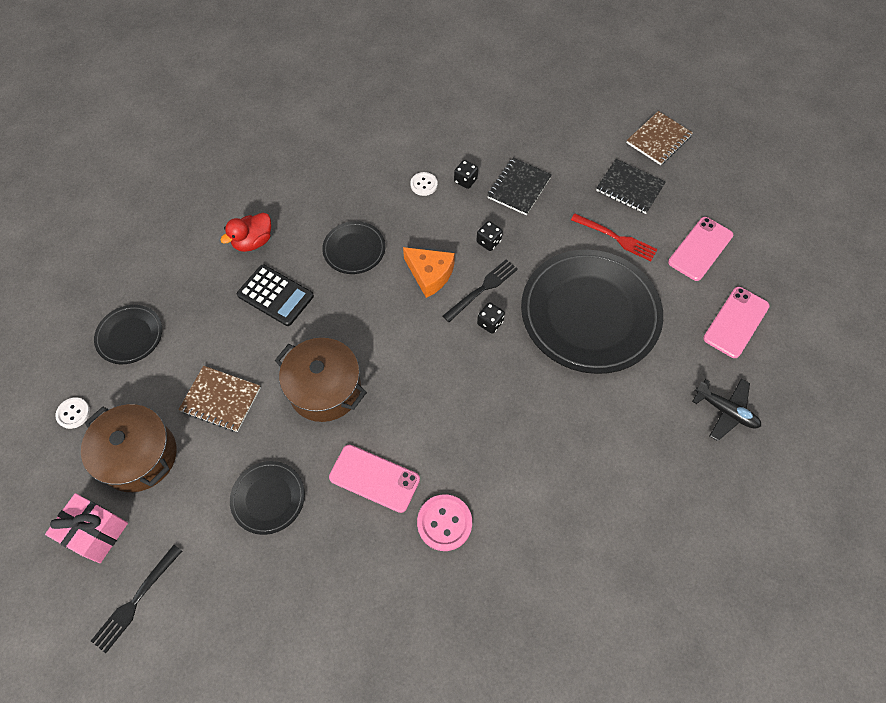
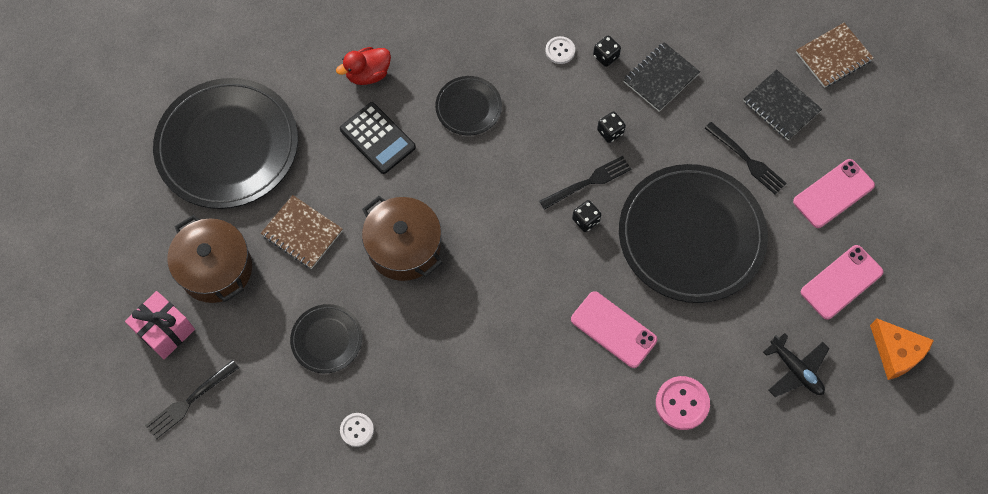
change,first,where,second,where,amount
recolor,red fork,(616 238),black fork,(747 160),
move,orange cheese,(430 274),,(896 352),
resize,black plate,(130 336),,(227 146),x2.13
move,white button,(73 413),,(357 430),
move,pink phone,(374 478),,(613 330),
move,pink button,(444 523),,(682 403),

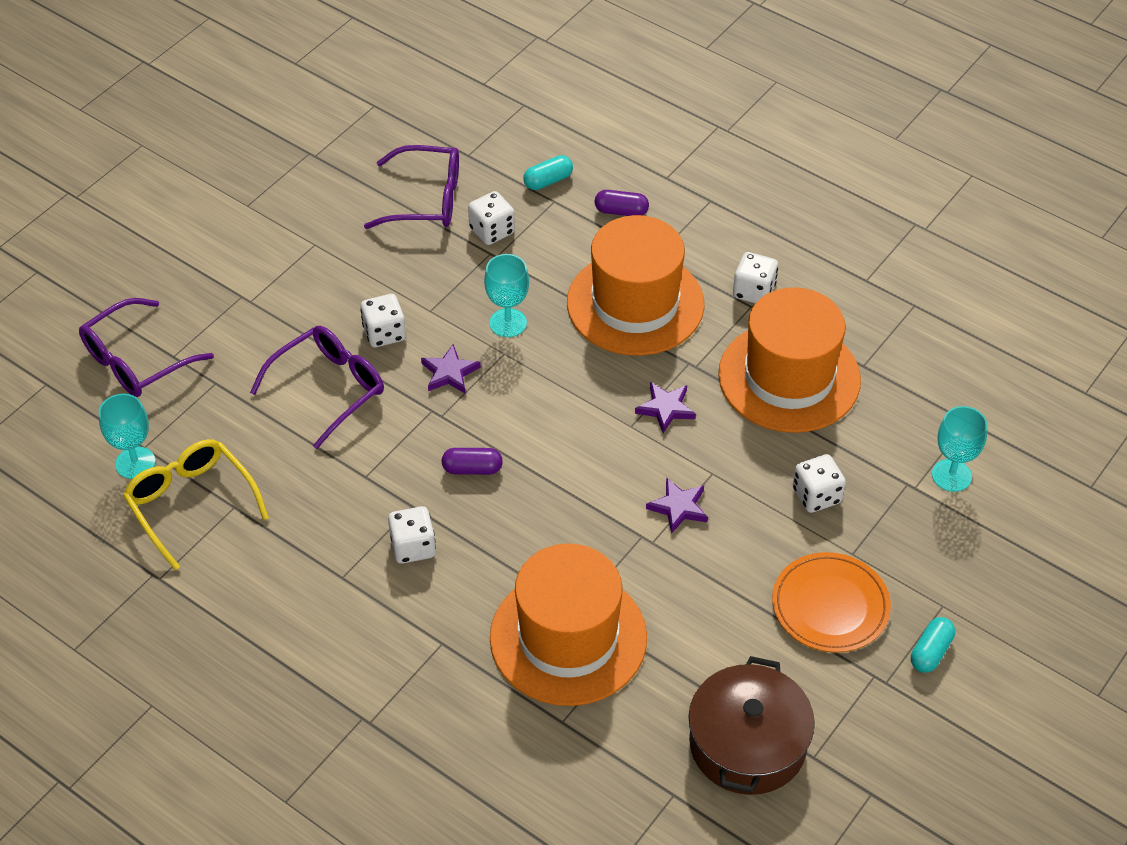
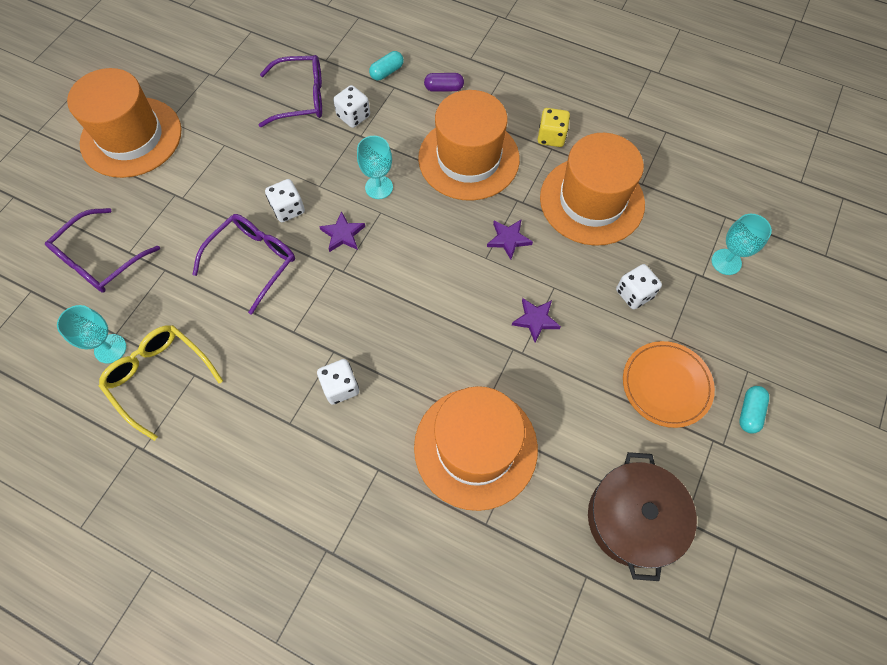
change,first,where,second,where,amount
recolor,white dice,(754 291),yellow dice,(551 137),
delete,purple capsule,(472 469),,,
insert,,,orange hat,(131 137),

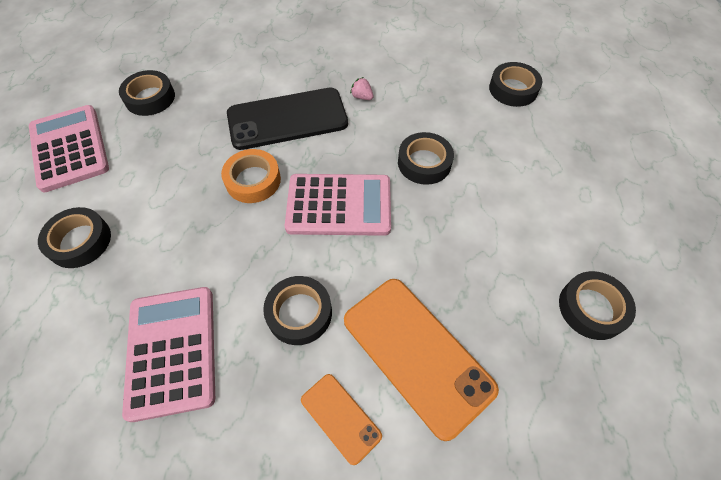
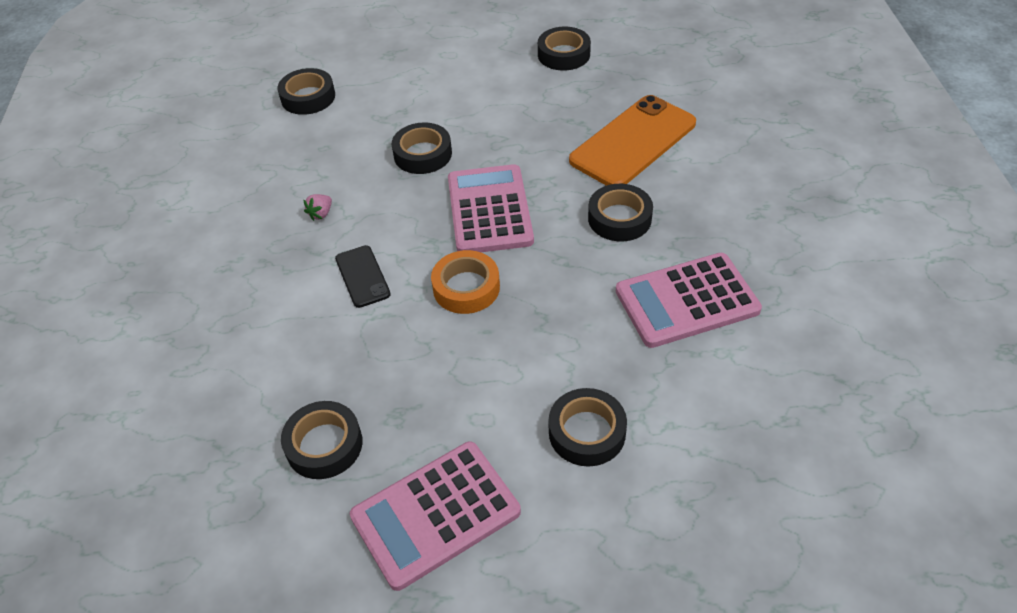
change,first,where,second,where,amount
resize,black phone,(287 119),,(362 276),x0.50
delete,orange phone,(340 417),,,

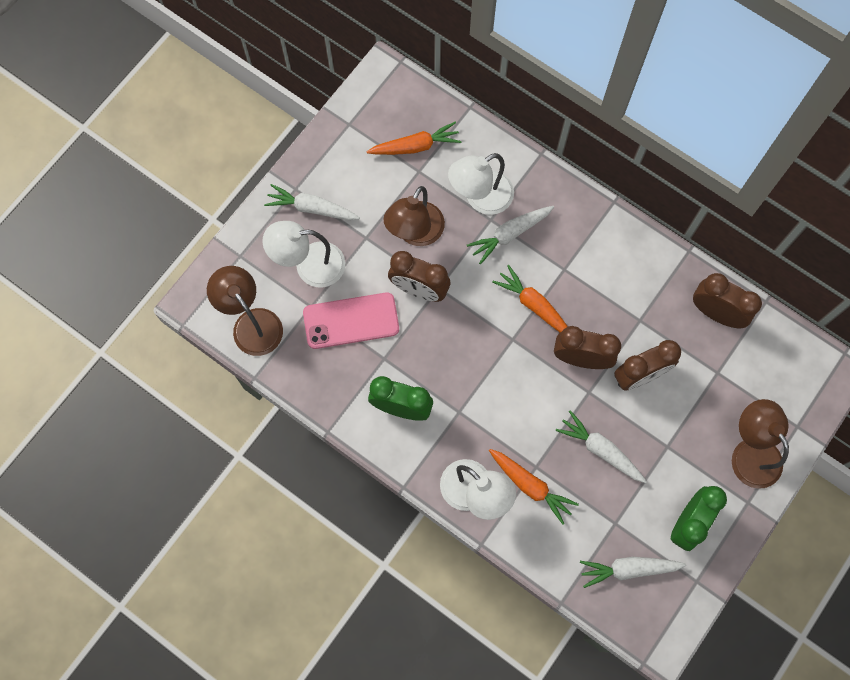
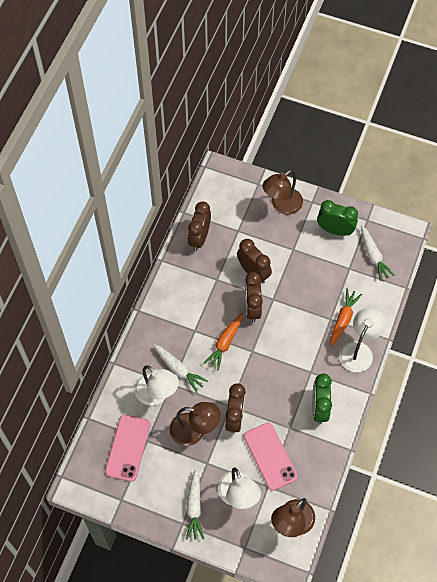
change,first,where,second,where,amount
replace,orange carrot,(415 146),pink phone,(128 448),
delete,white carrot,(600 450),,,

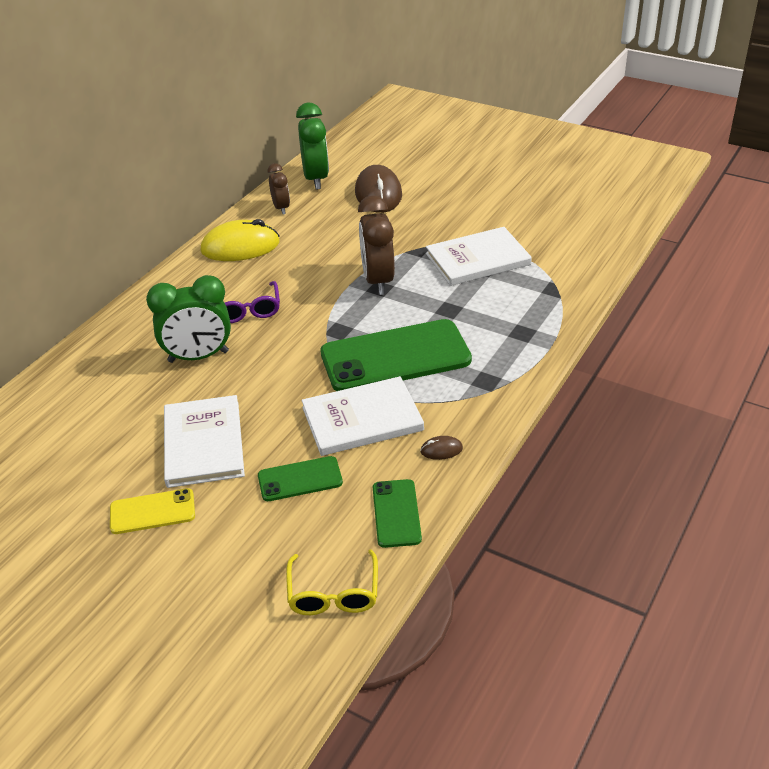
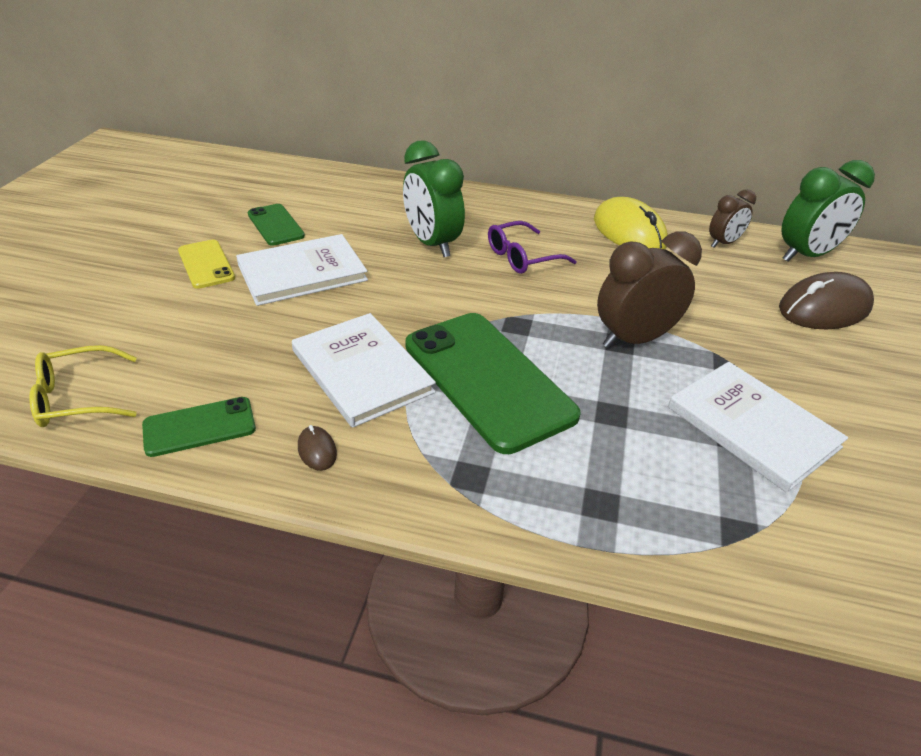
change,first,where,second,where,amount
move,green phone,(300 479),,(276 225),

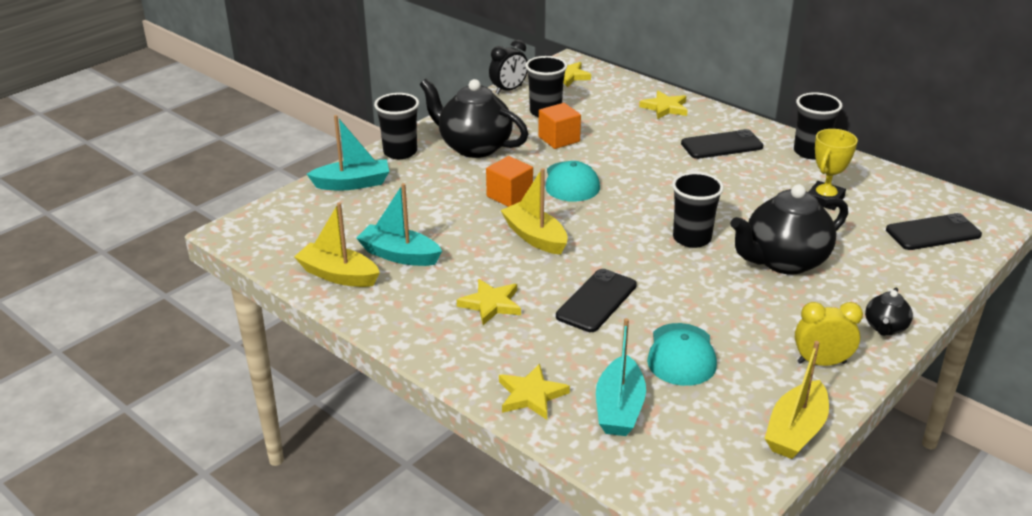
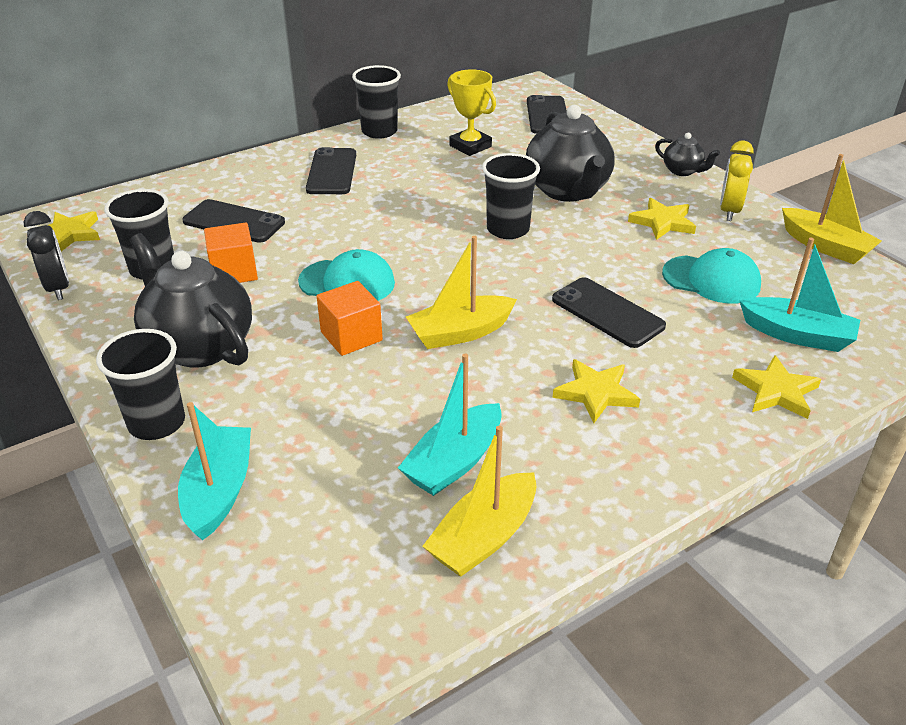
change,first,where,second,where,amount
rotate,black teapot,(474 147),,(199 346),90 degrees clockwise
move,yellow star,(665 108),,(663 222),
insert,,,black phone,(234 222),

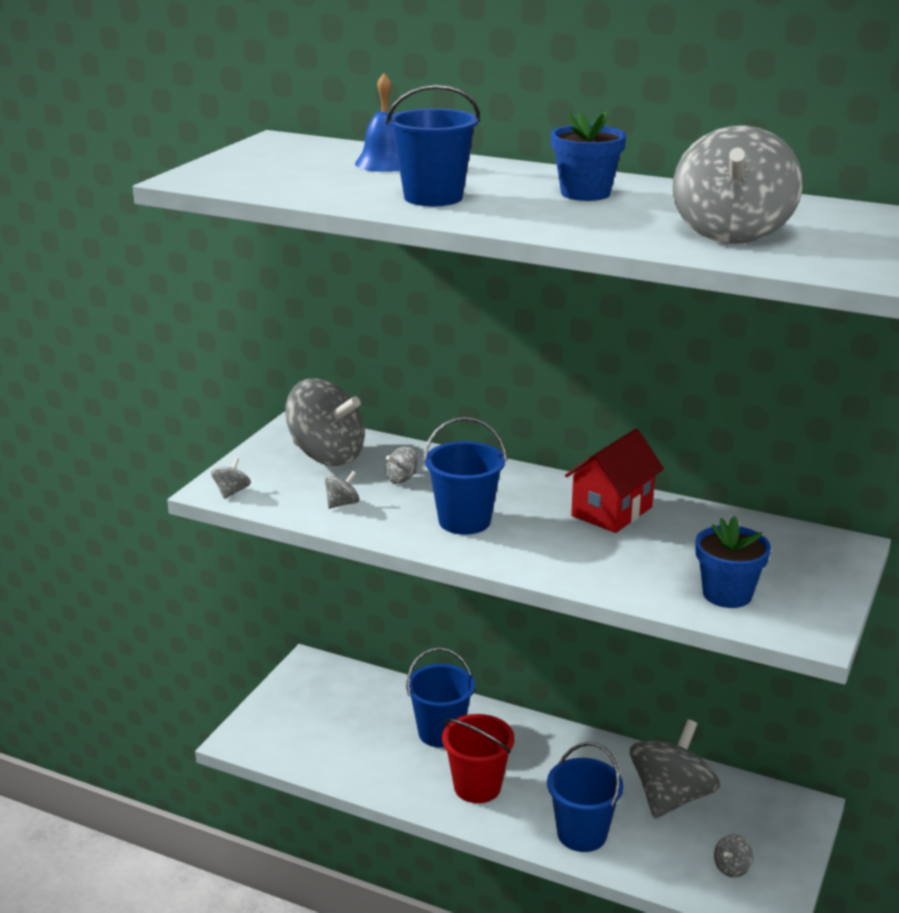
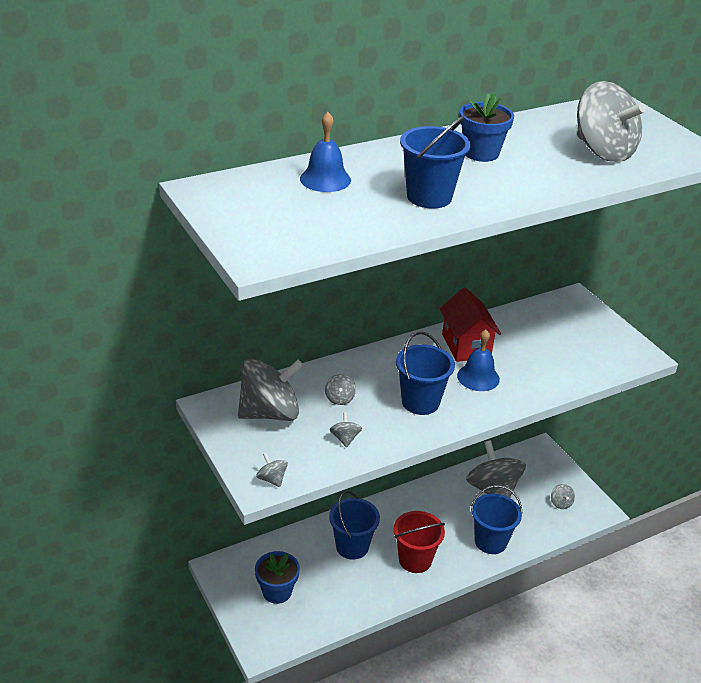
change,first,where,second,where,amount
move,blue flower pot,(727 594),,(277 591),
insert,,,blue bell,(478 377),

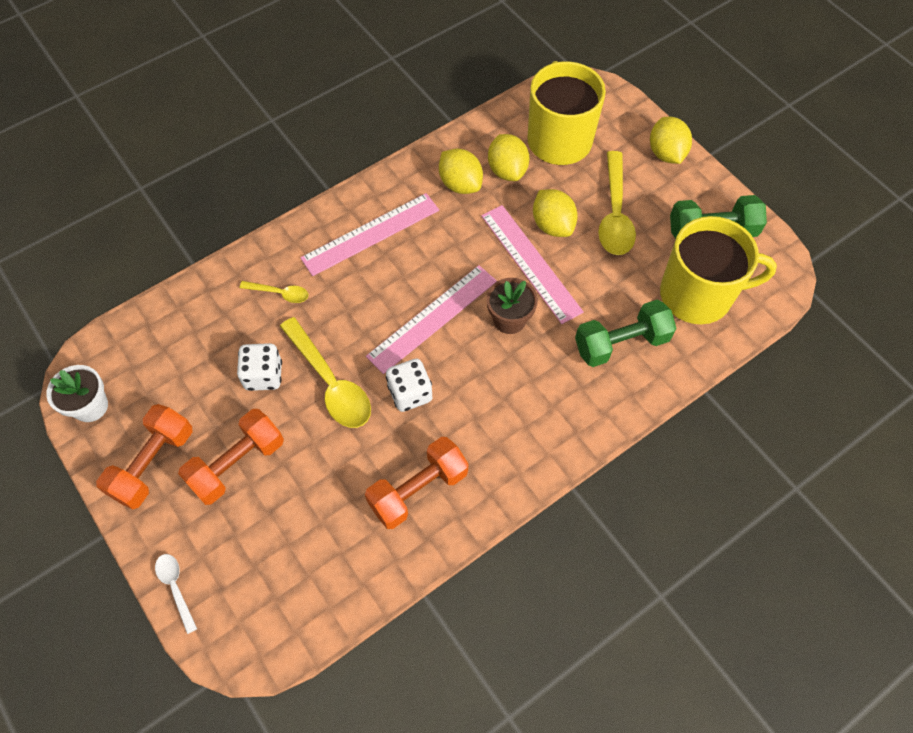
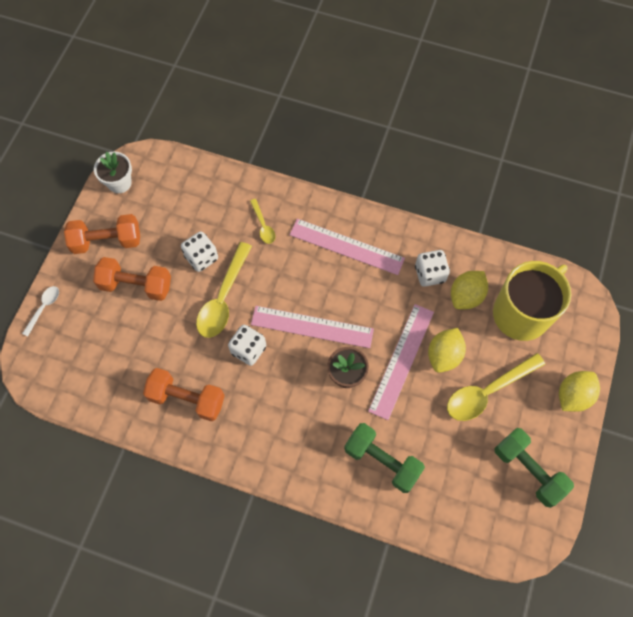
change,first,where,second,where,amount
replace,yellow lemon,(460 184),white dice,(430 274),
delete,yellow mug,(697 295),,,

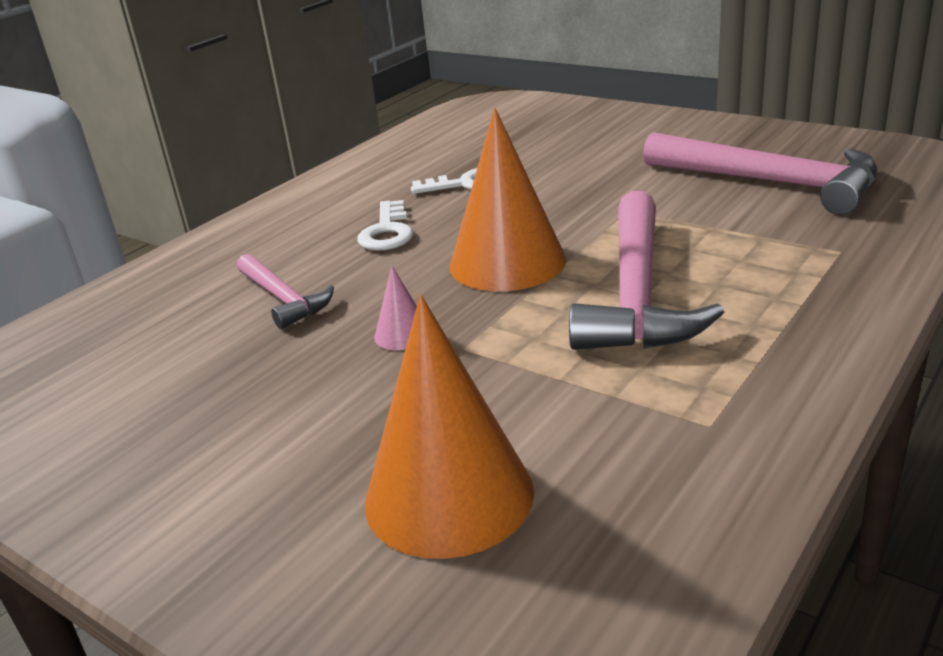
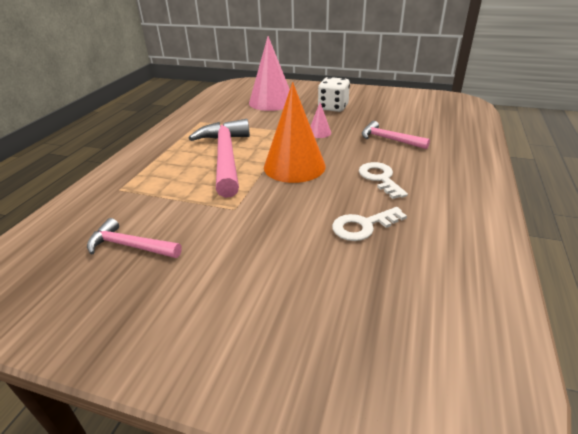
change,first,where,second,where,amount
resize,pink hammer,(770 182),,(130 246),x0.55
recolor,orange cone,(449 496),pink cone,(271 102),
insert,,,white dice,(333 107),

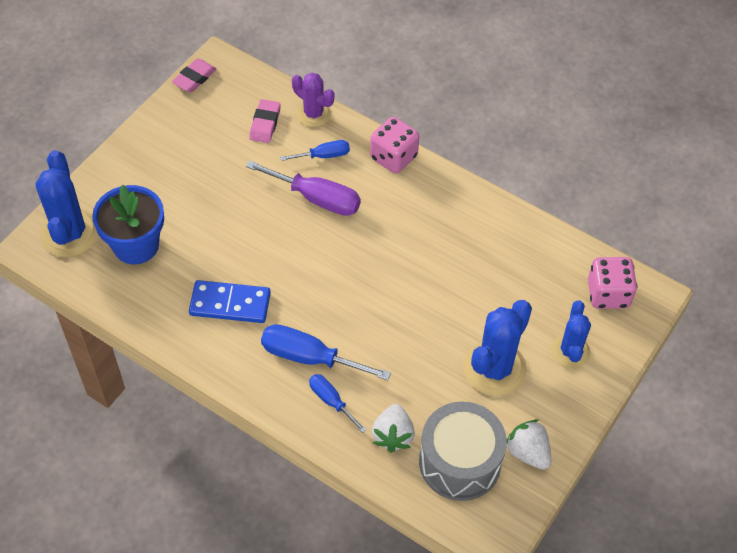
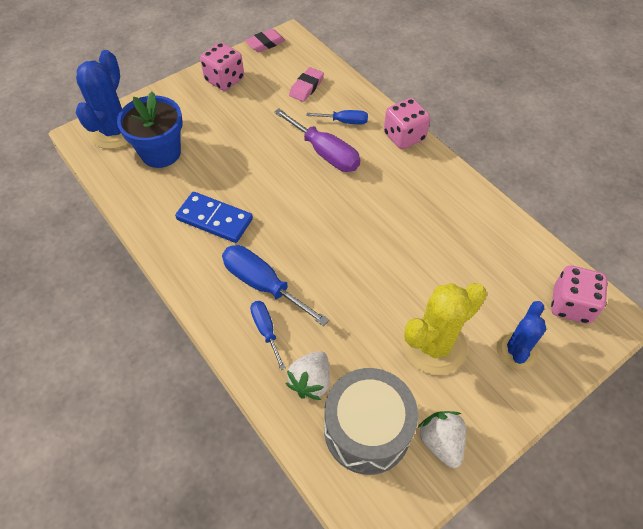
change,first,where,second,where,amount
delete,purple cactus,(313 114),,,
recolor,blue cactus,(494 368),yellow cactus,(434 345),
insert,,,pink dice,(224 80),

